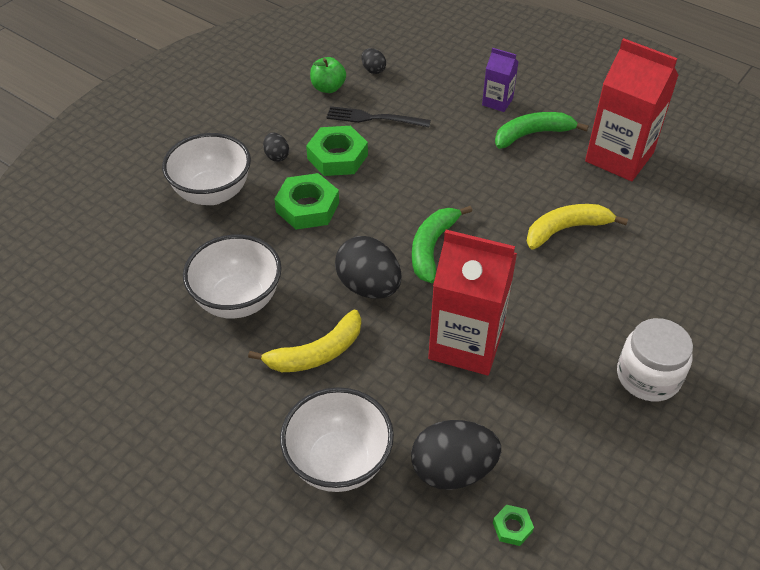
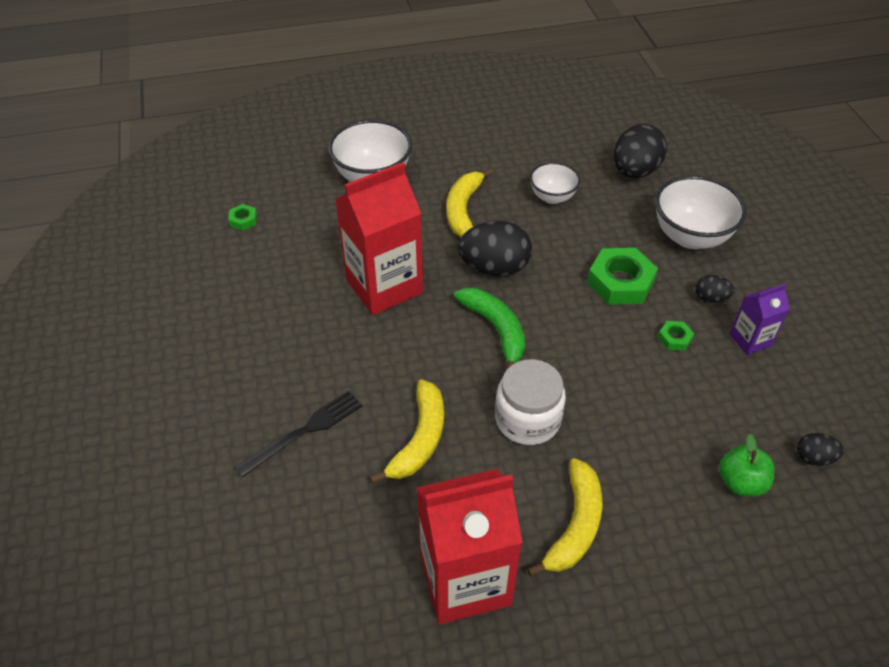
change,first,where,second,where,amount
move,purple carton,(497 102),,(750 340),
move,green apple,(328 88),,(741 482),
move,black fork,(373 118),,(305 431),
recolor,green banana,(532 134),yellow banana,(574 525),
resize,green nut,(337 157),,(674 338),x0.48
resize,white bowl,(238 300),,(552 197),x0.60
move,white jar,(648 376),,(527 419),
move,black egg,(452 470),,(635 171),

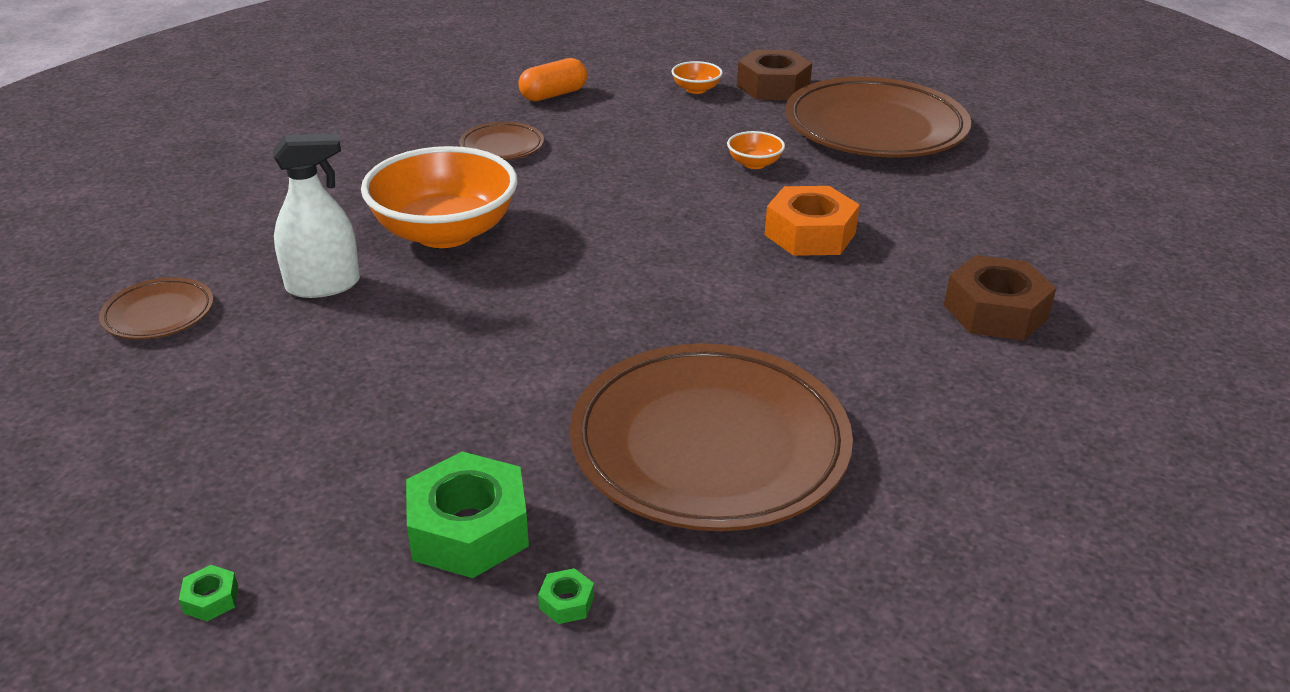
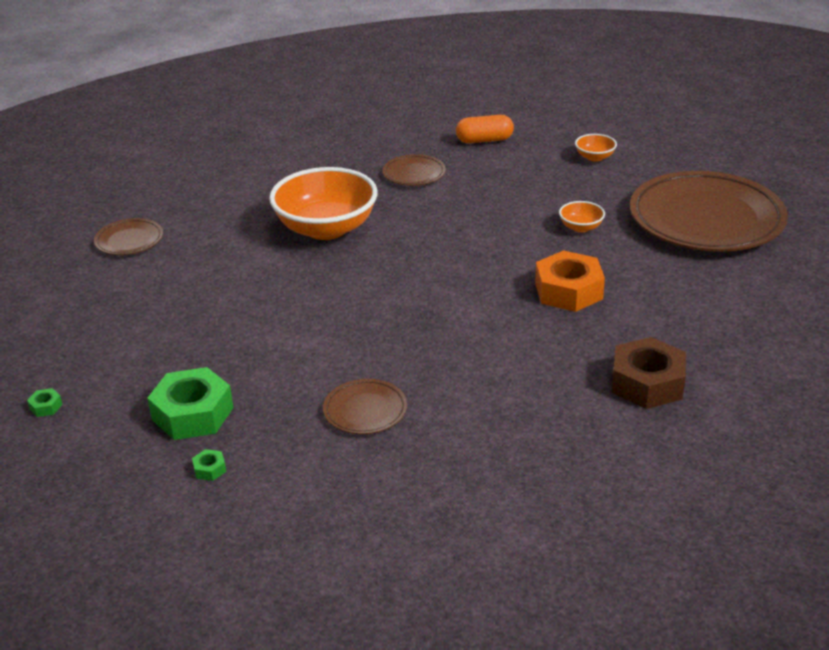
change,first,where,second,where,amount
delete,brown nut,(773 87),,,
delete,white spray bottle,(323 285),,,
resize,brown plate,(709 445),,(365 411),x0.44

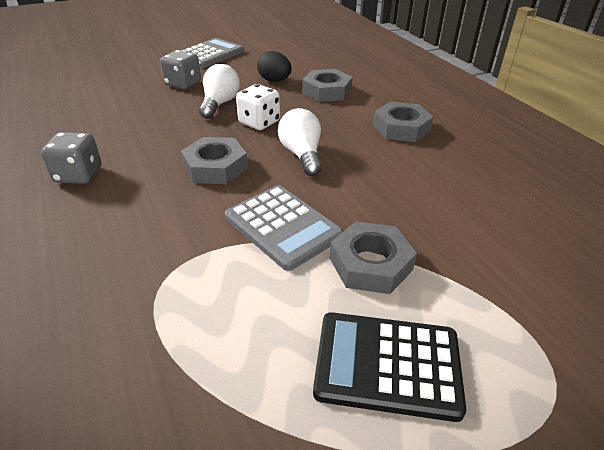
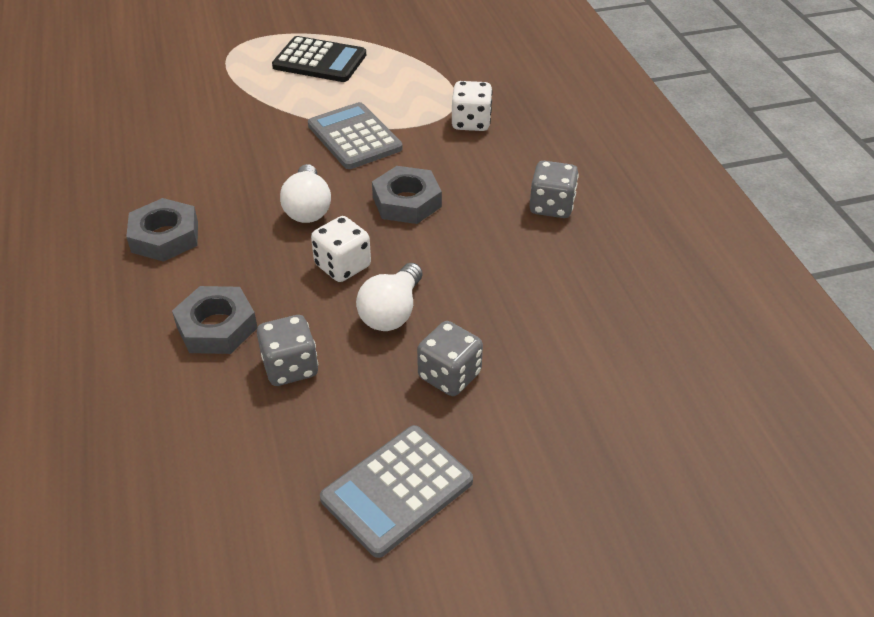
change,first,where,second,where,amount
replace,black egg,(274 81),grey dice,(290 367),
delete,grey nut,(370 264),,,
insert,,,white dice,(471 122),

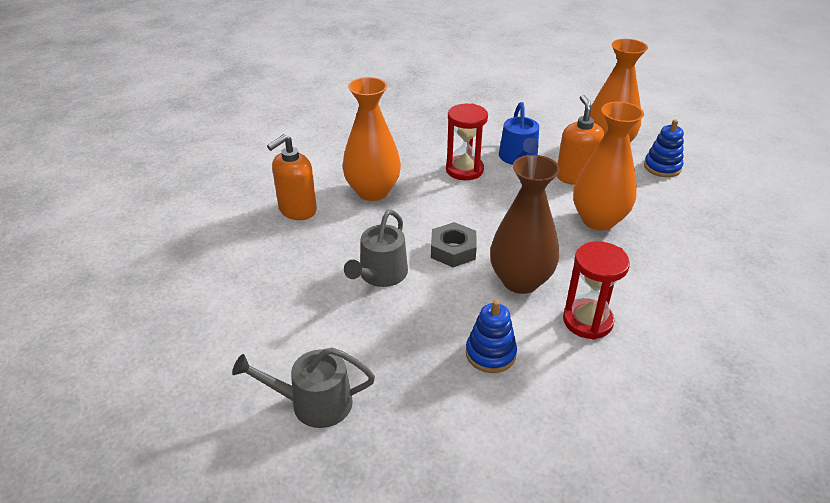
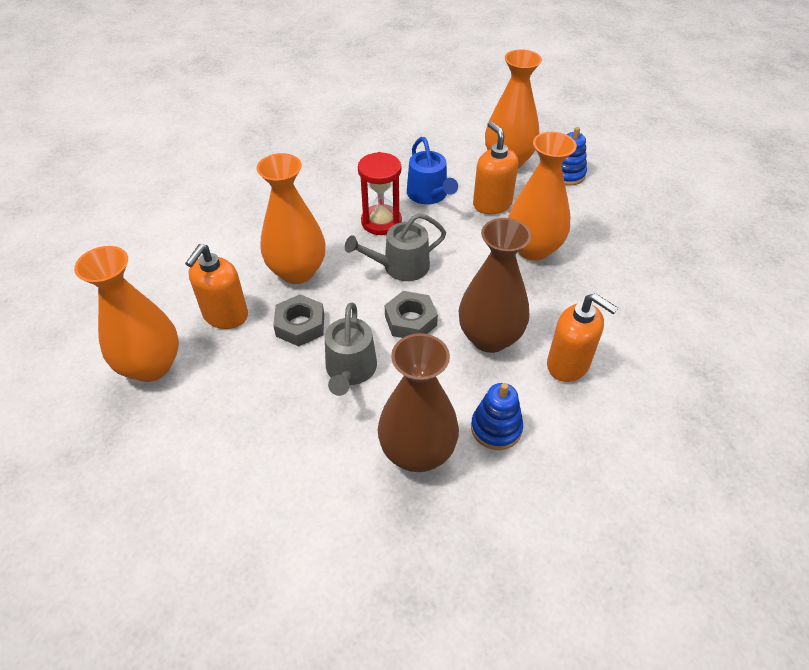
change,first,where,second,where,amount
replace,red hourglass,(587 321),orange soap dispenser,(568 364),
move,grey watering can,(314 403),,(400 267),
insert,,,orange vase,(151 366),
insert,,,grey nut,(300 325),
insert,,,brown vase,(417 452),

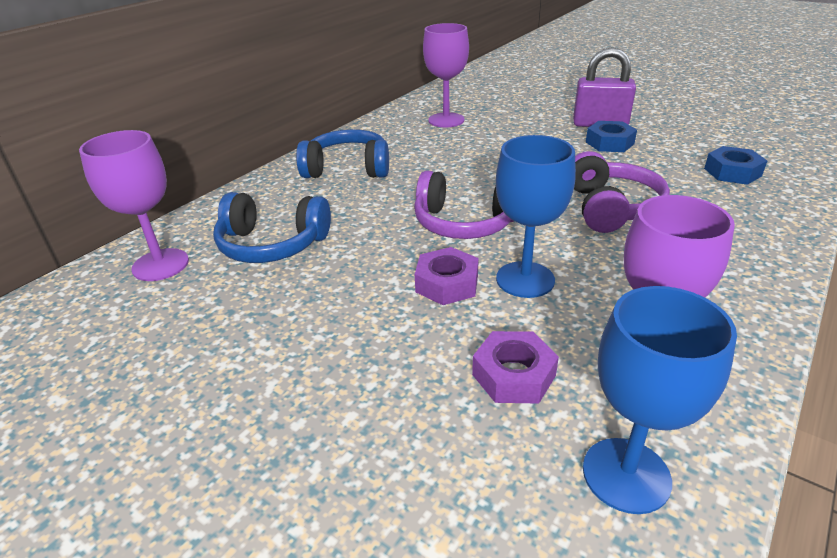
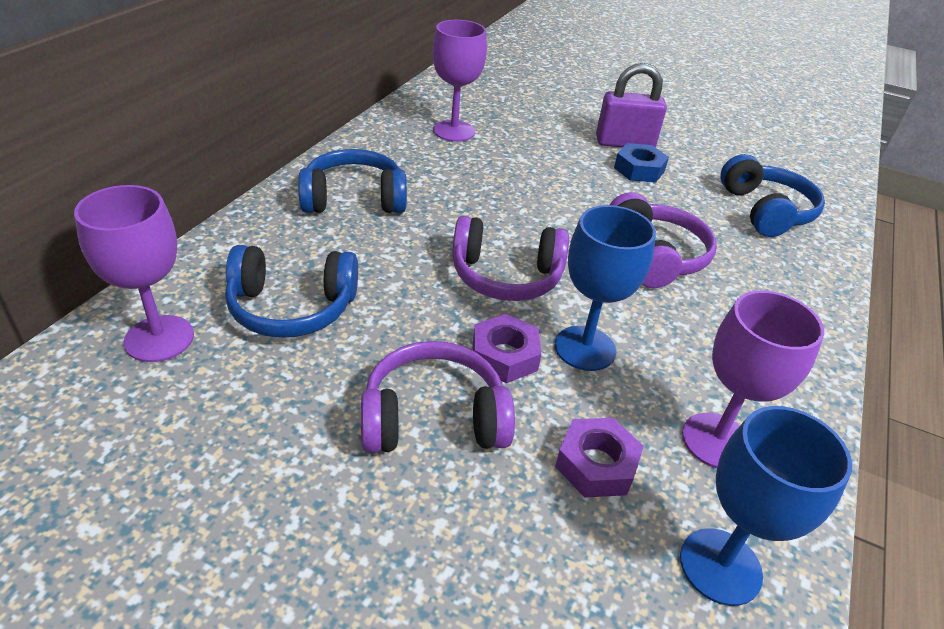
change,first,where,second,where,amount
replace,blue nut,(732 172),blue headphones,(765 211),
insert,,,purple headphones,(434 417),

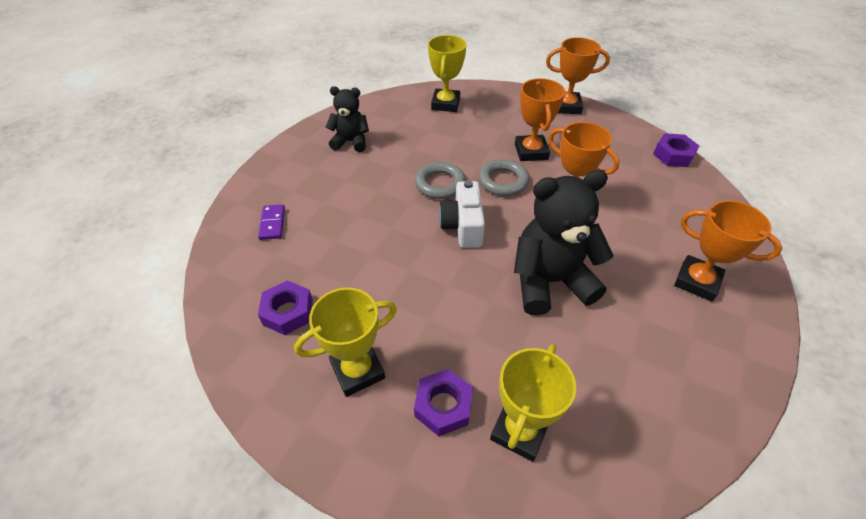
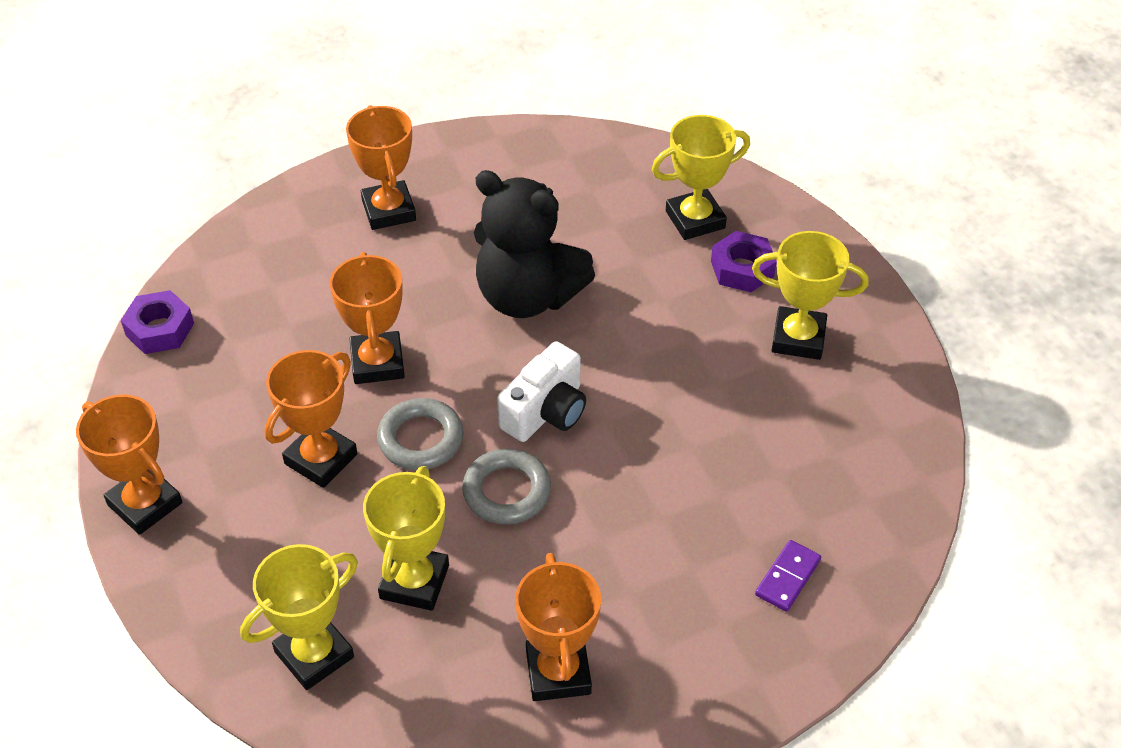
change,first,where,second,where,amount
replace,black teddy bear,(351 142),orange trophy,(558 672),
delete,purple nut,(288 312),,,
insert,,,yellow trophy,(414 582),

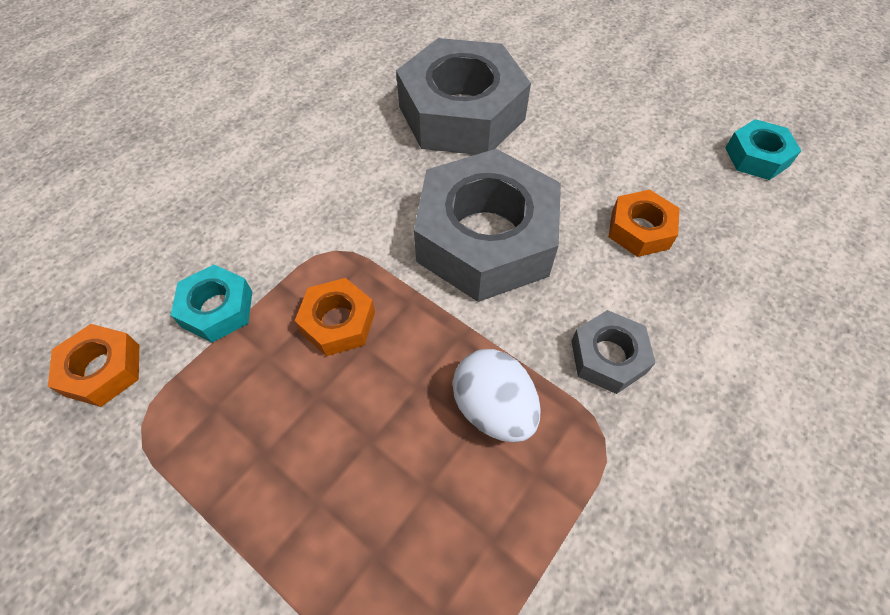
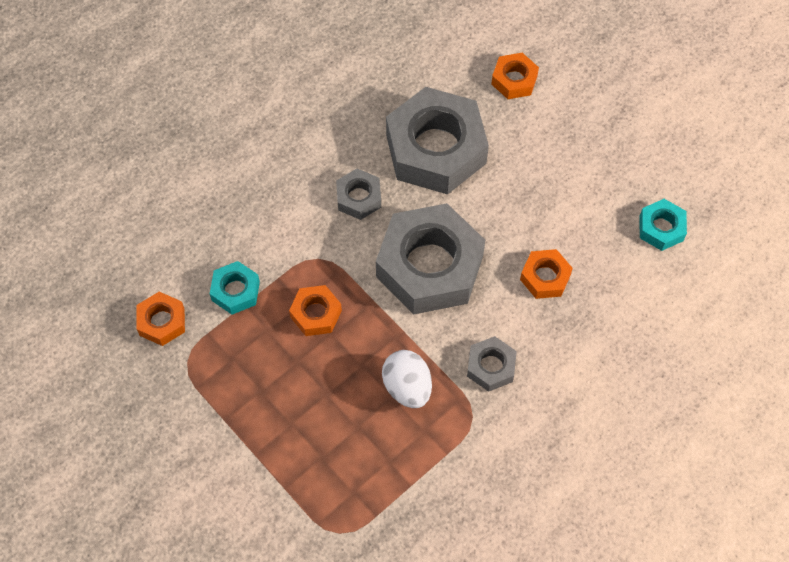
change,first,where,second,where,amount
insert,,,orange nut,(514 80),
insert,,,grey nut,(358 198),

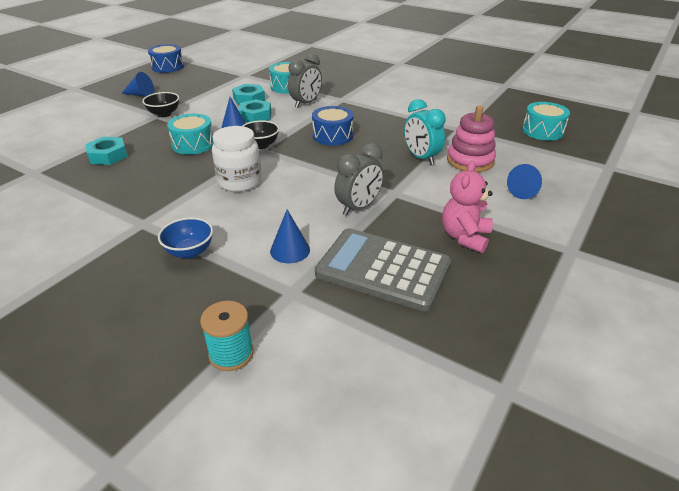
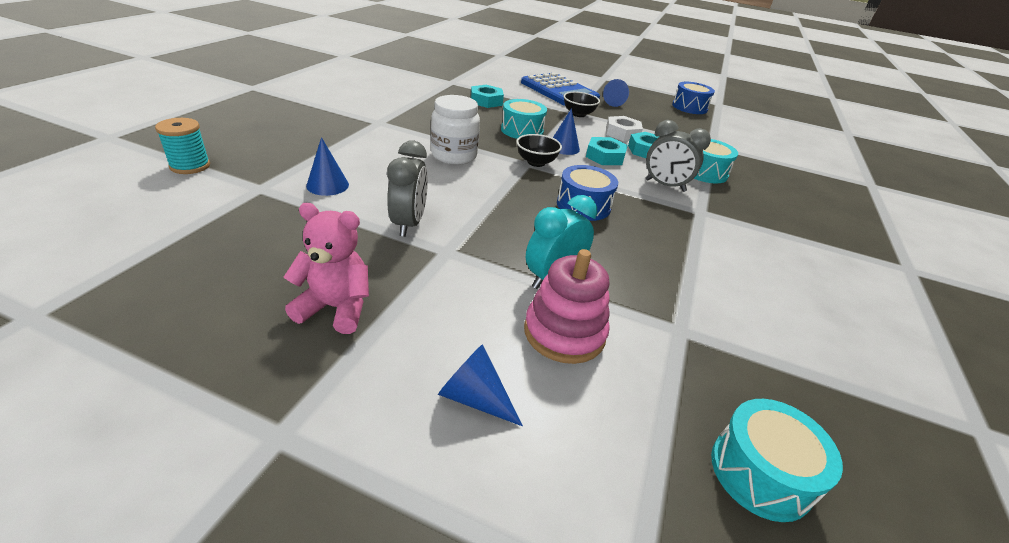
change,first,where,second,where,amount
rotate,grey clock,(358 207),,(408 224),120 degrees counterclockwise
delete,blue bowl,(189 252),,,
delete,grey calculator,(383 269),,,
insert,,,blue calculator,(559 91),
insert,,,white nut,(622 133),

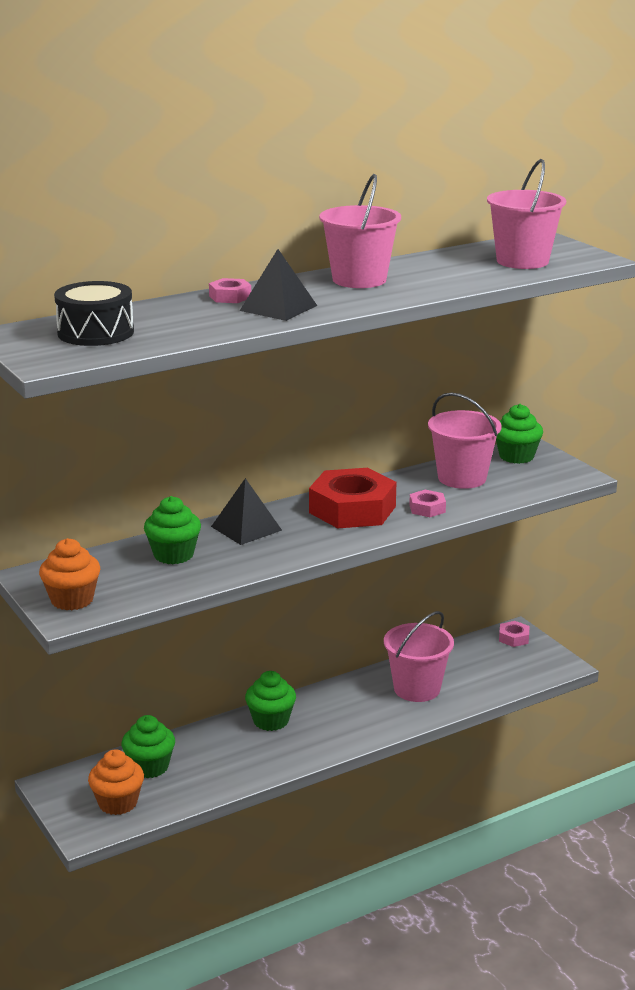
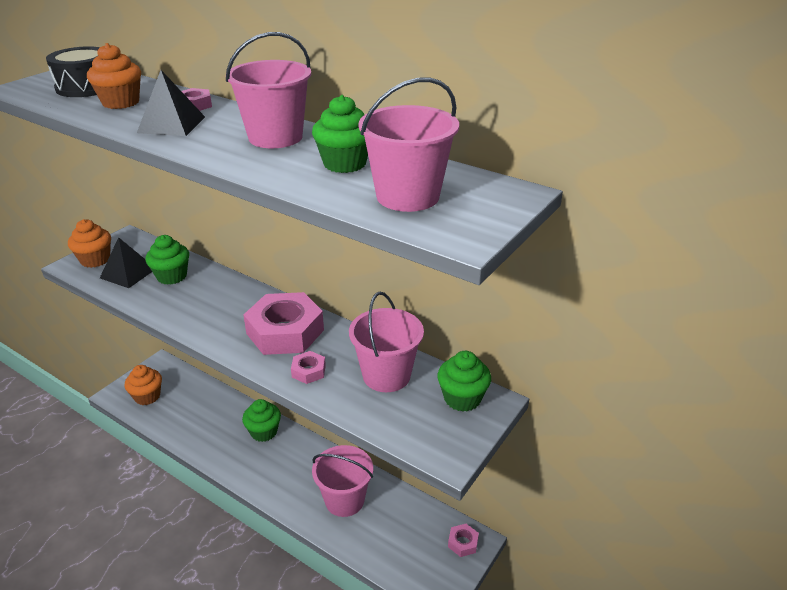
change,first,where,second,where,amount
recolor,red nut,(352 509),pink nut,(285 332),
move,black pyramid,(246 528),,(128 273),
move,green cupcake,(149 767),,(344 164),
insert,,,orange cupcake,(121 102),

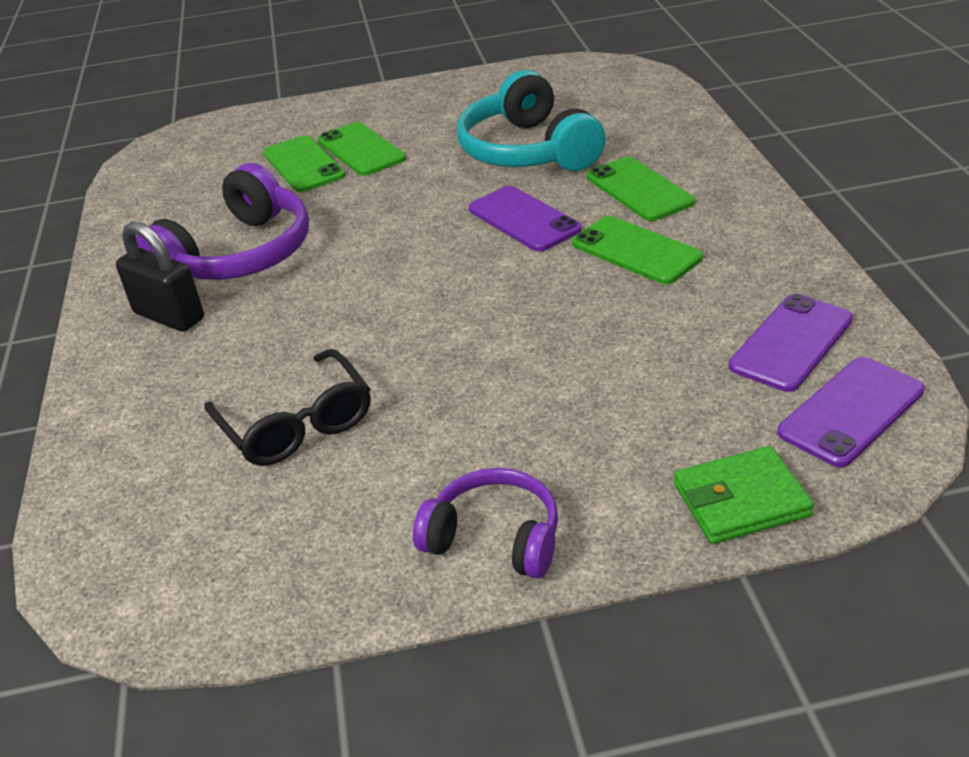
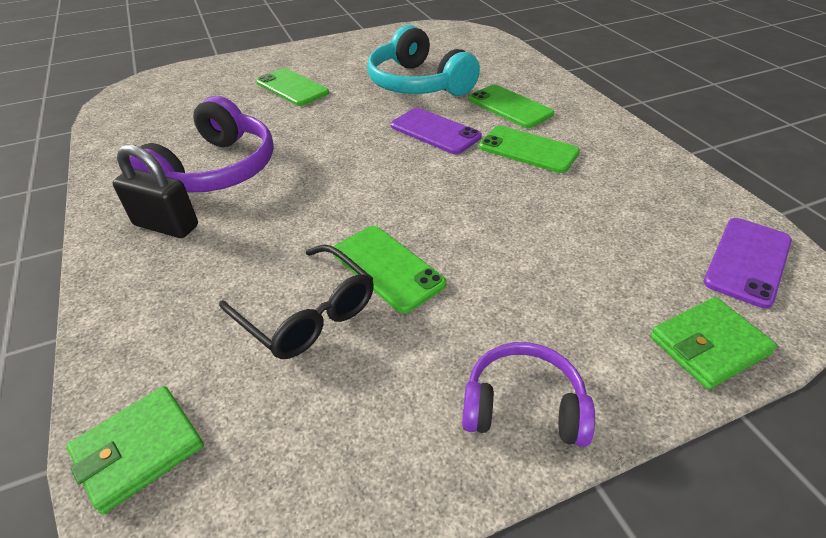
change,first,where,second,where,amount
move,green phone,(303 164),,(387 268),
delete,purple phone,(791 343),,,
insert,,,green wallet,(139 450),

